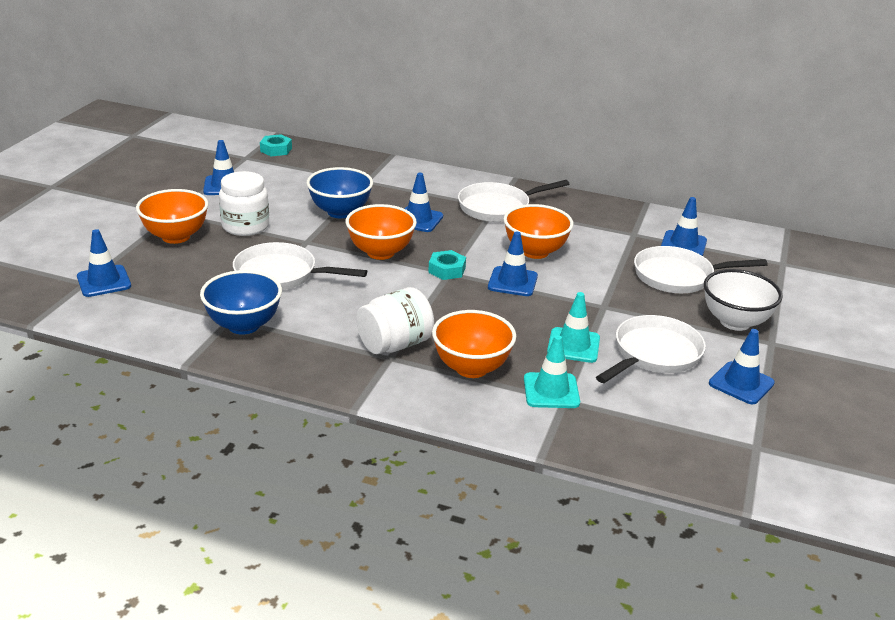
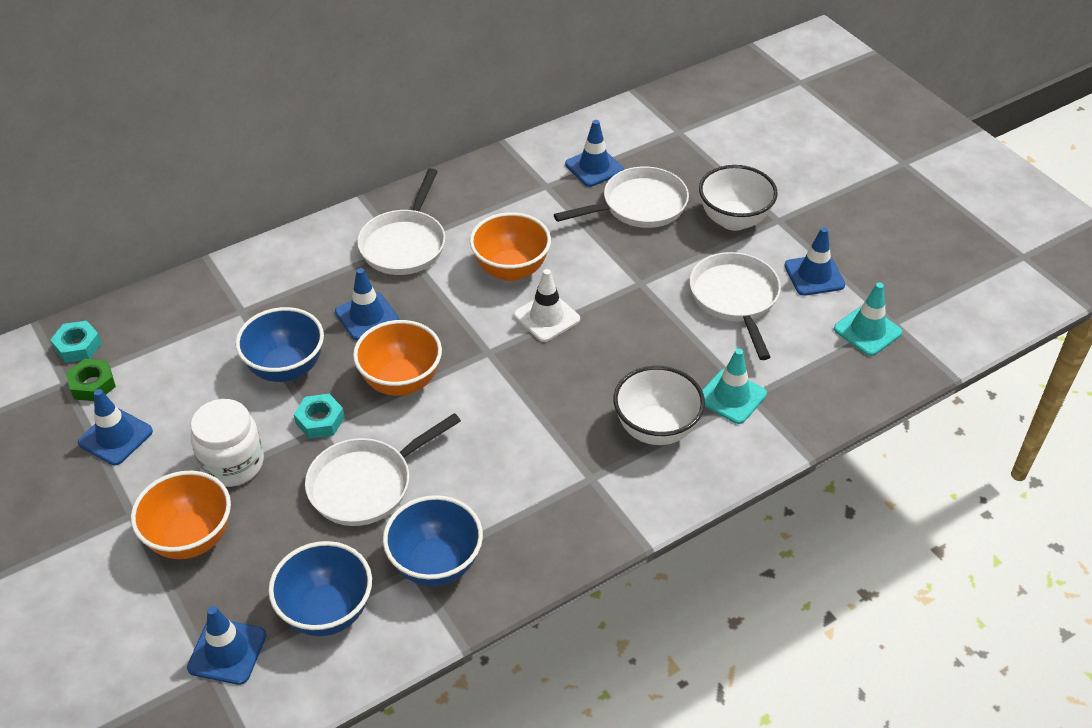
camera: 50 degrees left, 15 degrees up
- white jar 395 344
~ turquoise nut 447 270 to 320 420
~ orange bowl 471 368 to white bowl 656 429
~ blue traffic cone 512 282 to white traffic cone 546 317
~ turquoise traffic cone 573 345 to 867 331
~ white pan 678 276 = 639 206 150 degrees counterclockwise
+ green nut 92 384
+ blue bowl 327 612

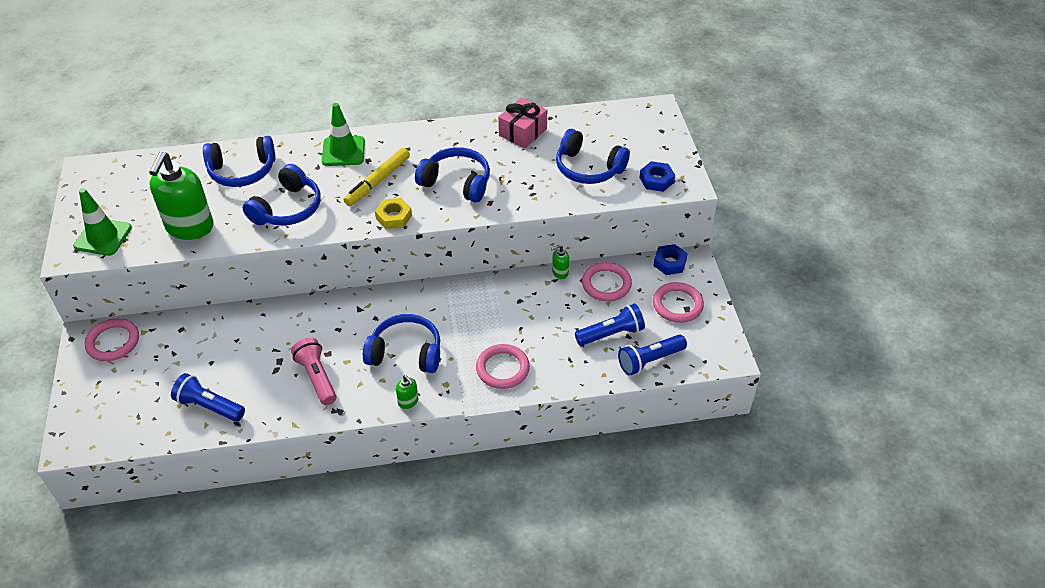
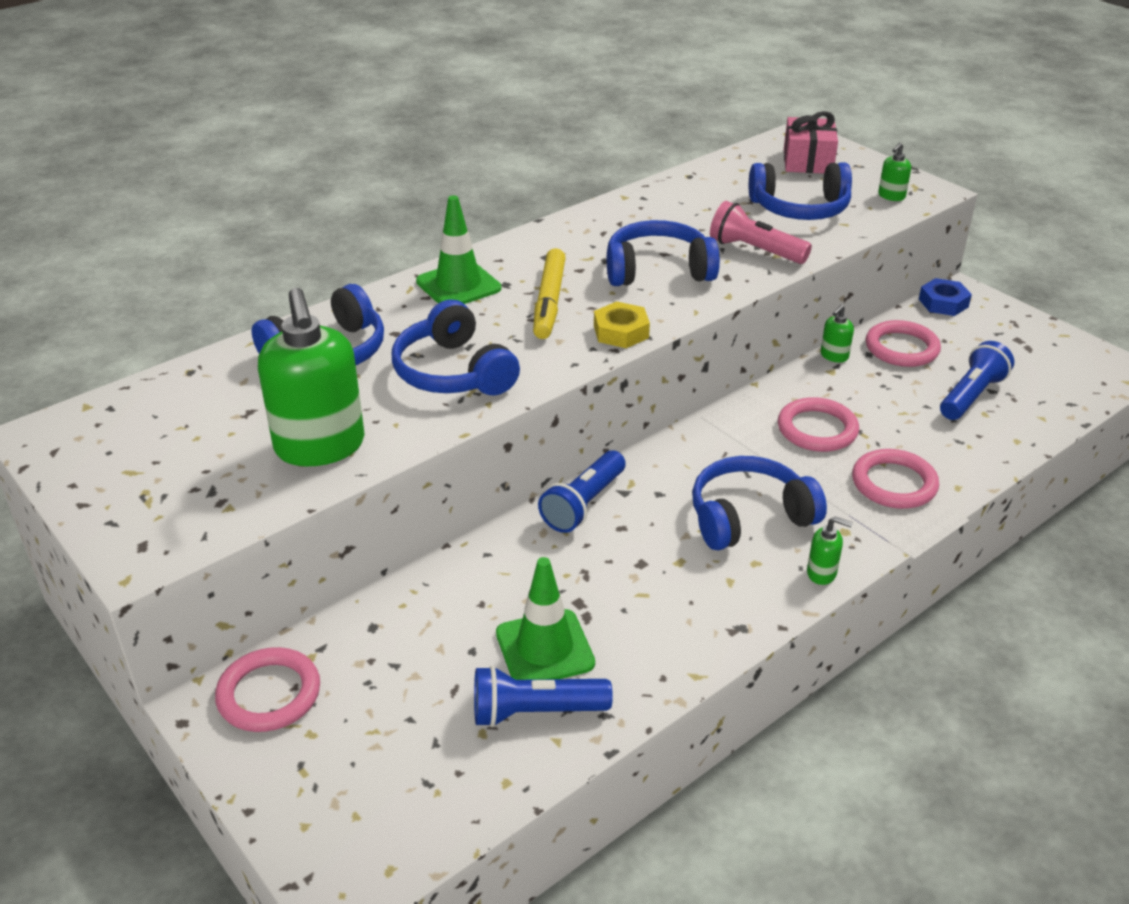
camera: 30 degrees left, 10 degrees down
~ green traffic cone 103 237 to 544 648
~ blue headphones 287 208 = 453 372 150 degrees clockwise
~ pink flashlight 317 377 to 755 251
~ pink gift 522 132 to 807 161
~ blue flashlight 650 360 to 584 504
~ blue nut 656 180 to green soap dispenser 891 196
~ pink ring 677 305 to 817 429

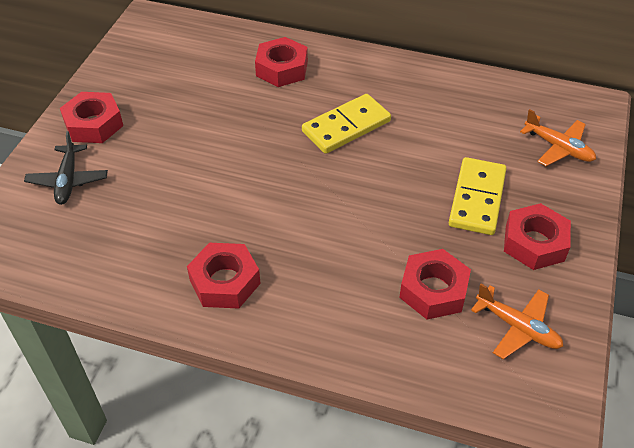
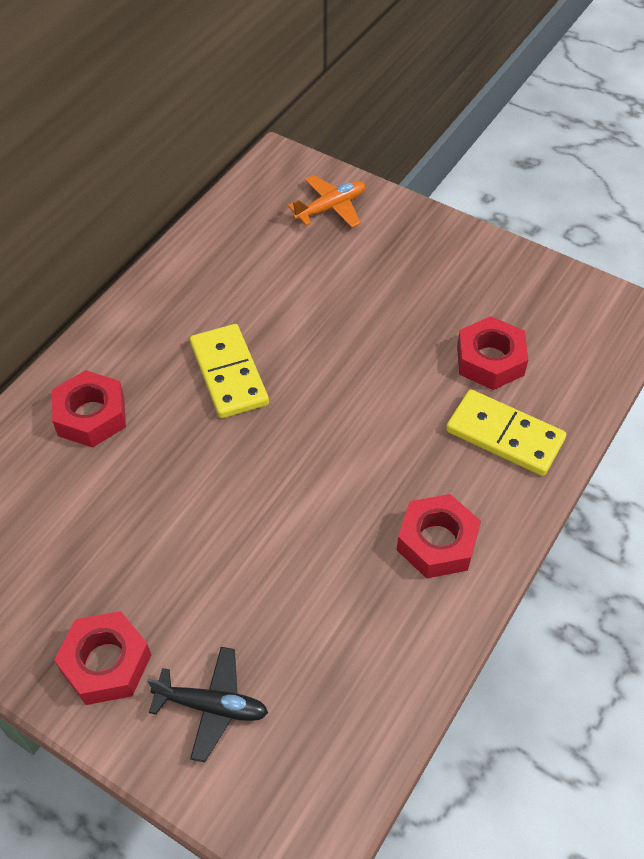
camera: 75 degrees left, 5 degrees up
~ yellow domino 477 198 to 504 436
- orange plane 517 327
- red nut 534 243

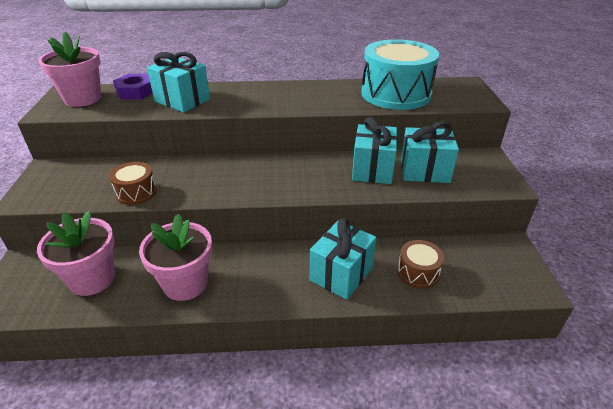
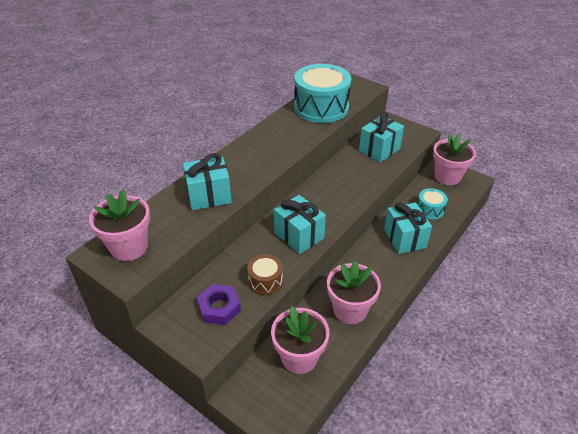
camera: 50 degrees left, 5 degrees up
~ purple nut 136 91 to 219 308
~ turquoise gift 372 169 to 299 235
~ brown drum 418 272 to turquoise drum 430 210
+ pink flower pot 447 177

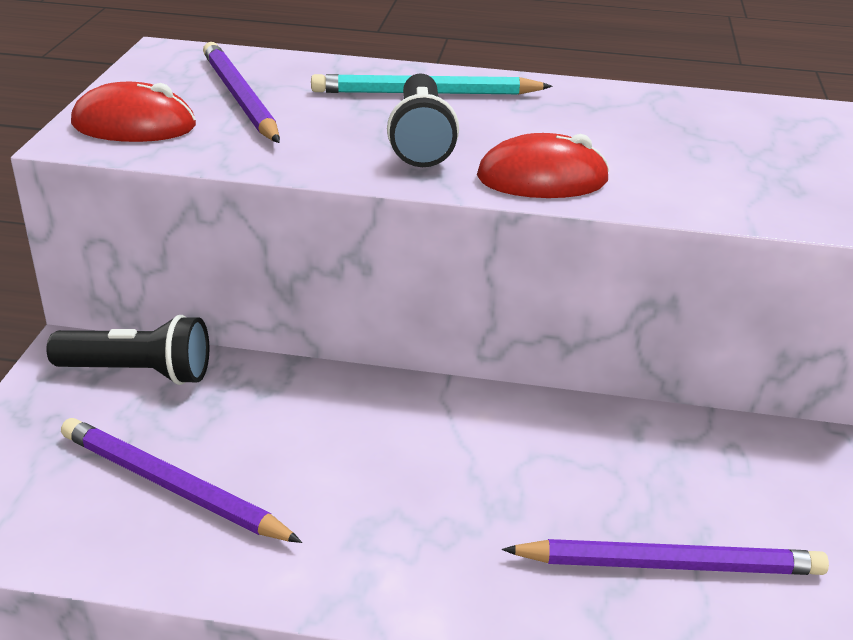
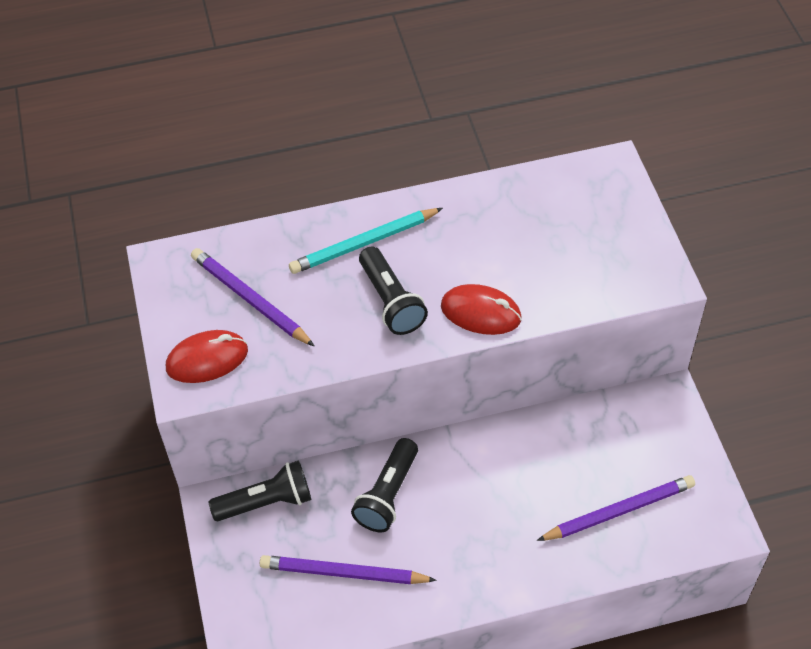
camera: 20 degrees left, 20 degrees up
~ red mouse 542 179 = 481 313 45 degrees clockwise
+ black flashlight 388 494

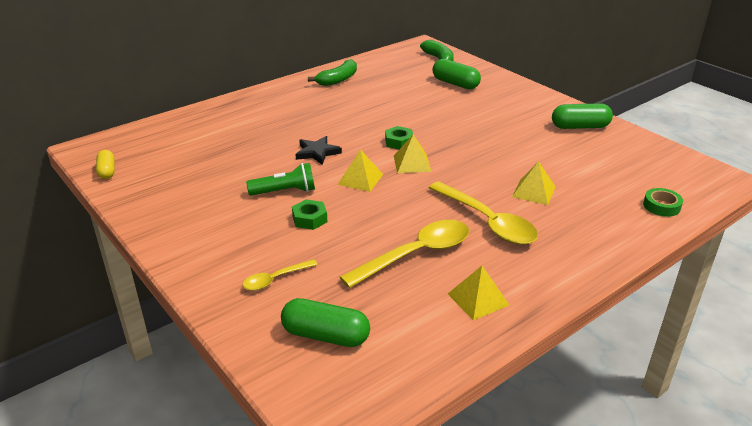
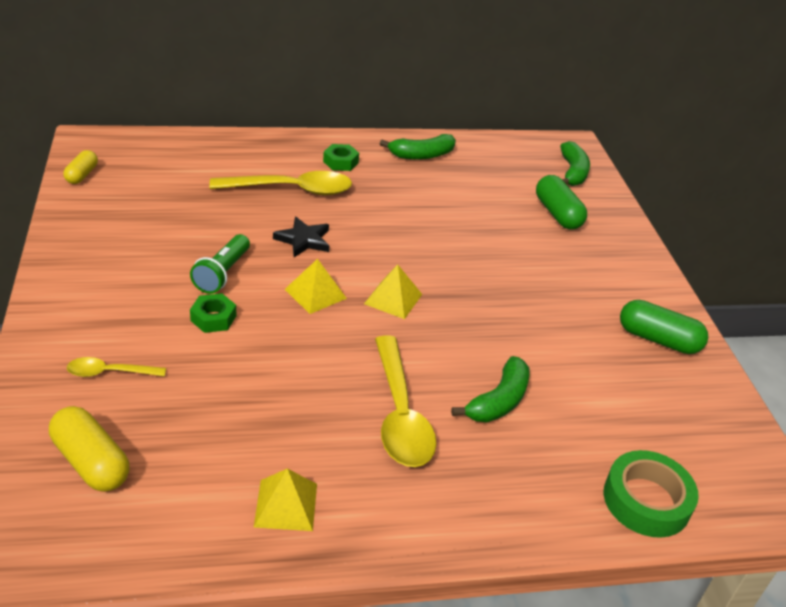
camera: 25 degrees right, 5 degrees up
~ green flashlight 285 192 = 222 273 90 degrees clockwise
~ green capsule 325 336 to yellow capsule 91 462
~ yellow spoon 415 254 to 291 190
~ green nut 399 142 to 340 162
~ yellow pyramid 533 191 to green banana 498 401
~ green tape 661 206 = 646 500 x1.66

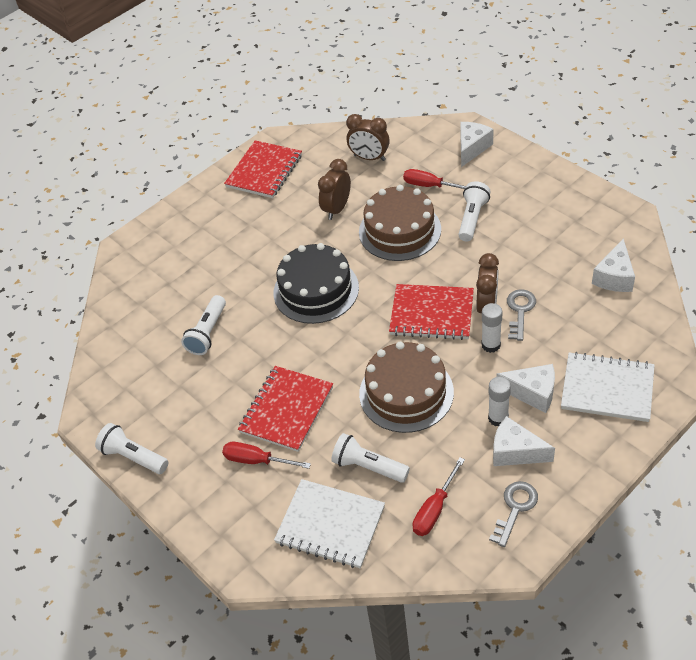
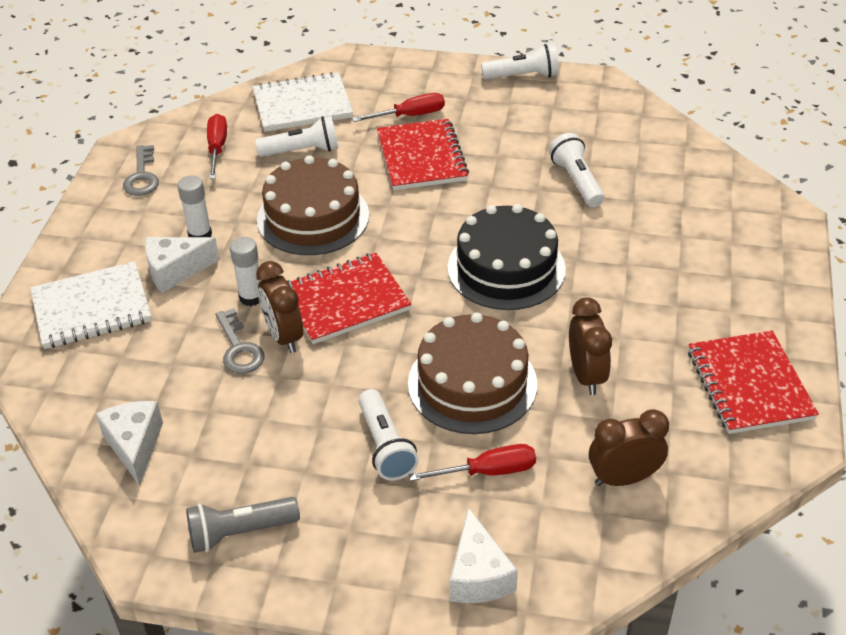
camera: 140 degrees right, 5 degrees down
- white cheese 515 451
+ grey flashlight 240 532

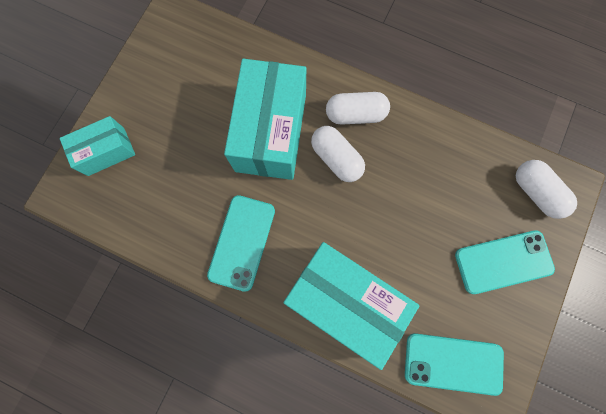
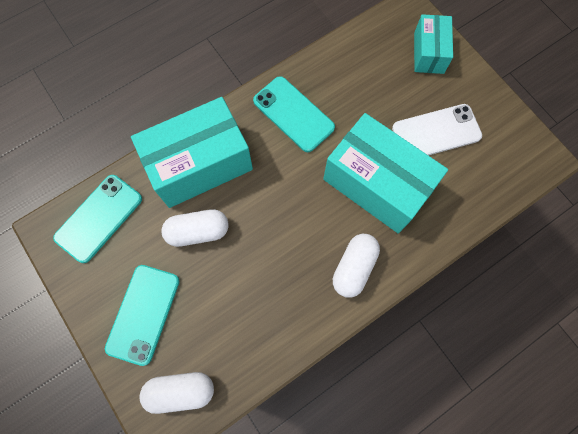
camera: 120 degrees right, 5 degrees down
~ white capsule 336 158 to 198 231
+ white phone 436 132

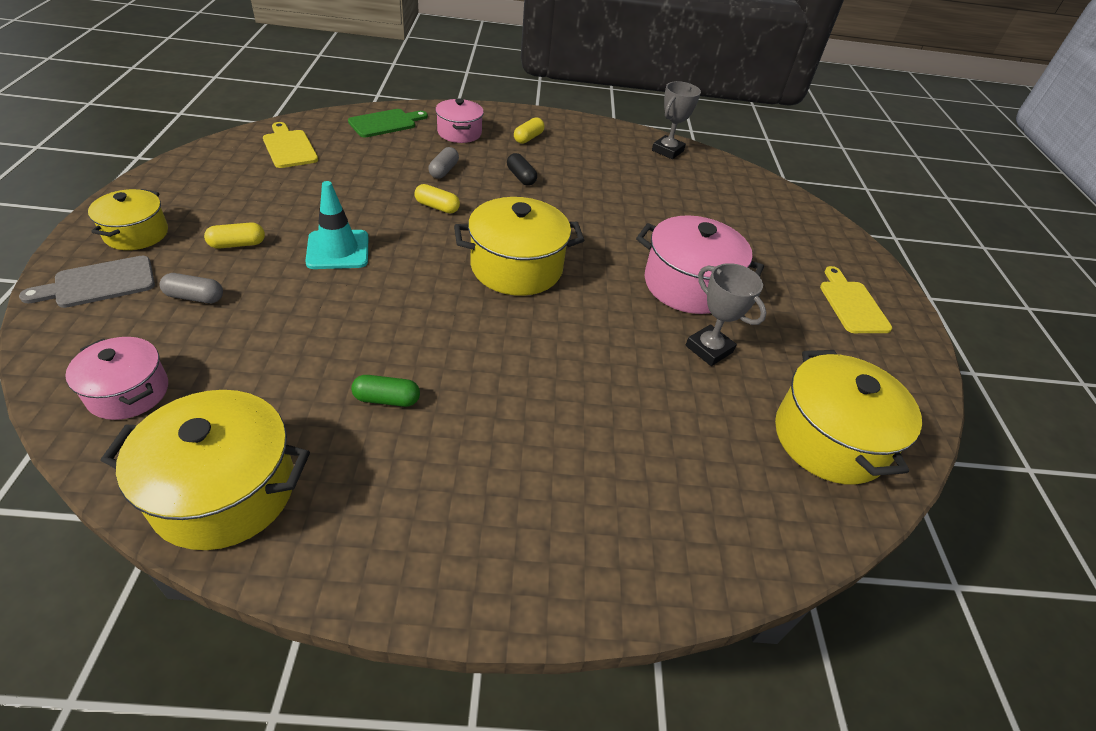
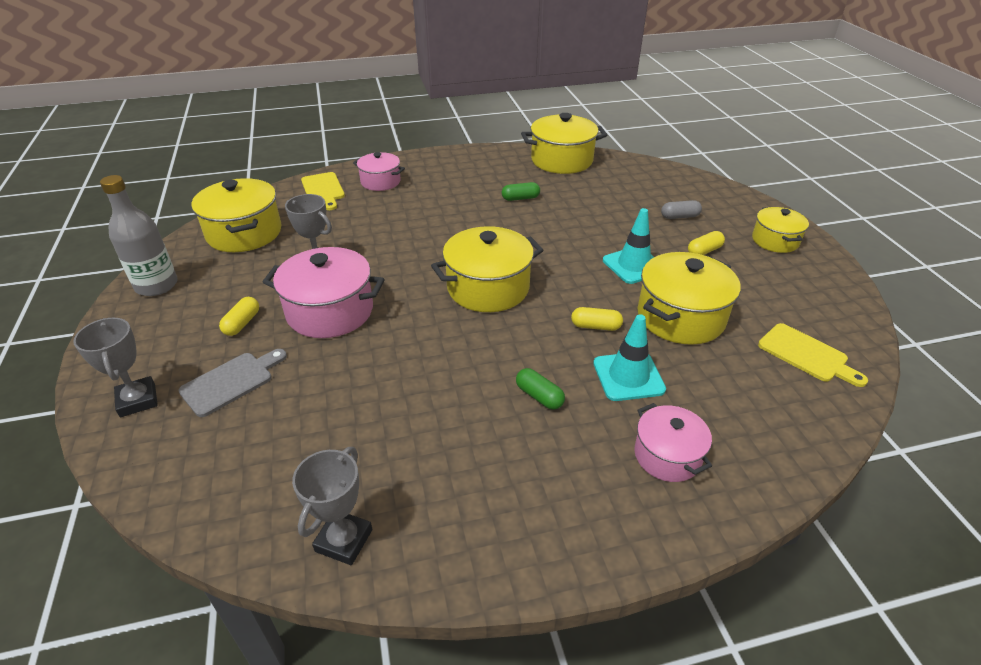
camera: 170 degrees right, 5 degrees down
~ grey cutting board 99 283 to 231 382
~ pink pot 128 392 to 380 182
- green cutting board 385 123
~ grey capsule 444 171 to turquoise traffic cone 628 376
~ black capsule 521 177 to green capsule 539 396
~ yellow capsule 528 138 to 242 323
~ yellow cutting board 852 304 to 323 190
+ grey trophy 138 400
+ grey bottle 156 285
+ yellow pot 680 317

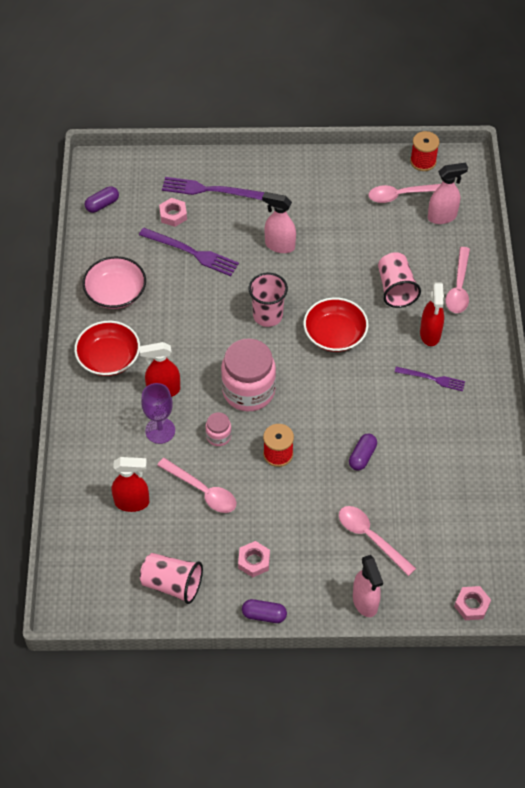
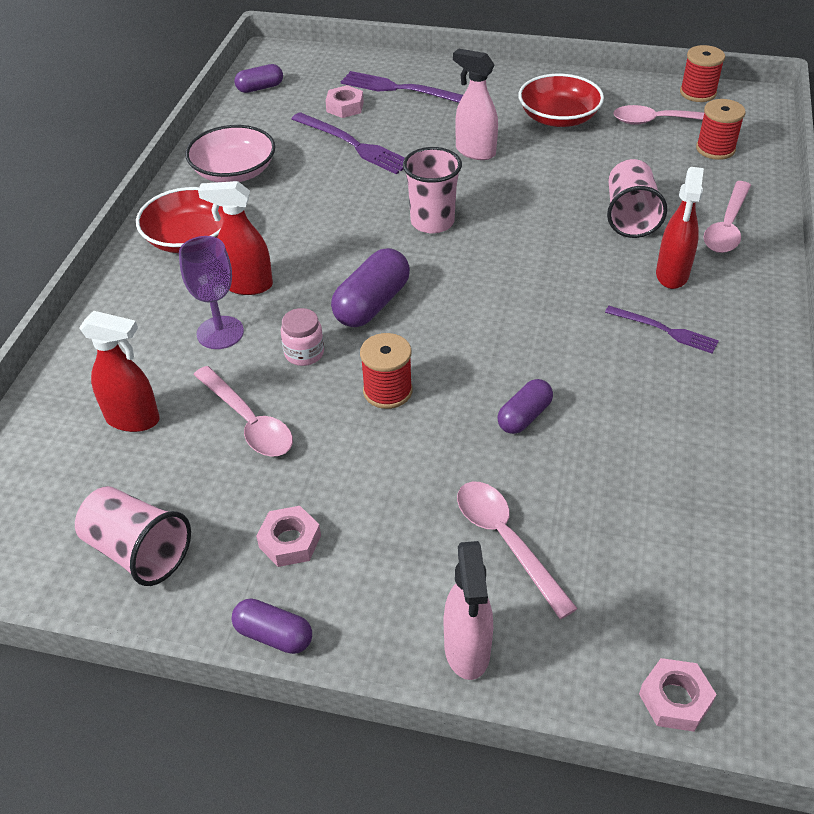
camera: 15 degrees right, 10 degrees down
~ pink jar 248 391 to purple capsule 372 304
~ red bowl 335 334 to 558 117
~ pink spray bottle 442 217 to red spool 715 149

